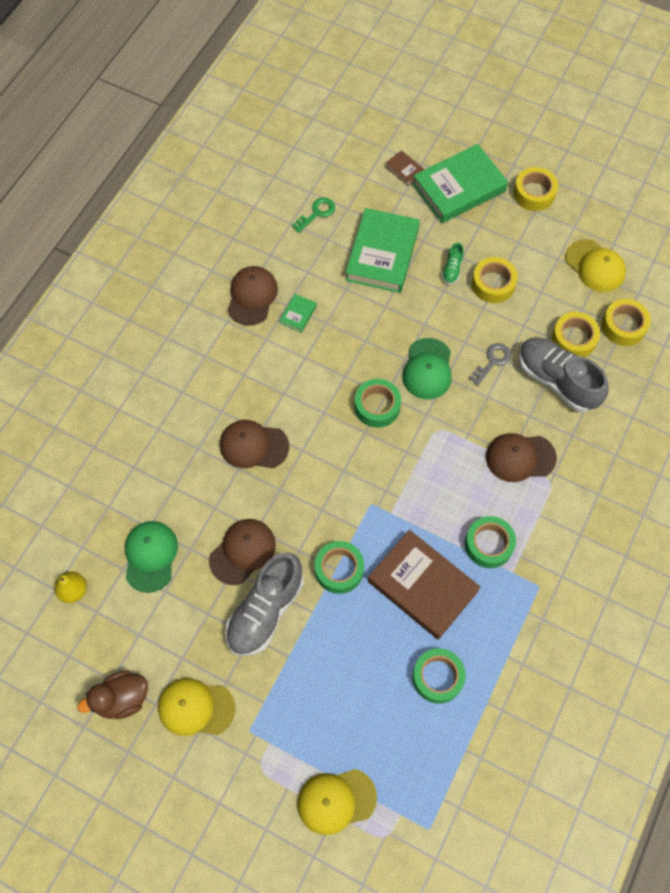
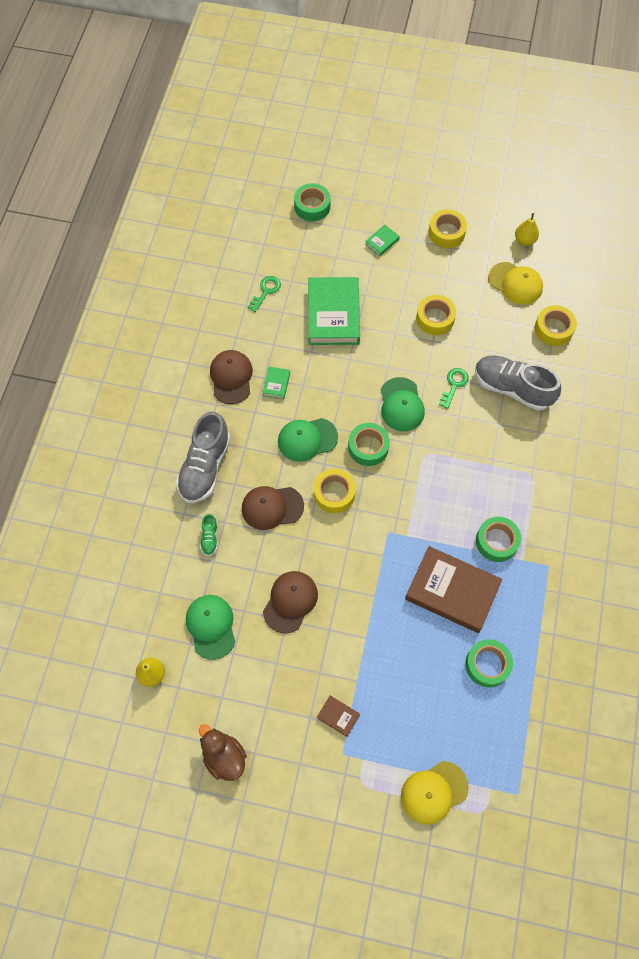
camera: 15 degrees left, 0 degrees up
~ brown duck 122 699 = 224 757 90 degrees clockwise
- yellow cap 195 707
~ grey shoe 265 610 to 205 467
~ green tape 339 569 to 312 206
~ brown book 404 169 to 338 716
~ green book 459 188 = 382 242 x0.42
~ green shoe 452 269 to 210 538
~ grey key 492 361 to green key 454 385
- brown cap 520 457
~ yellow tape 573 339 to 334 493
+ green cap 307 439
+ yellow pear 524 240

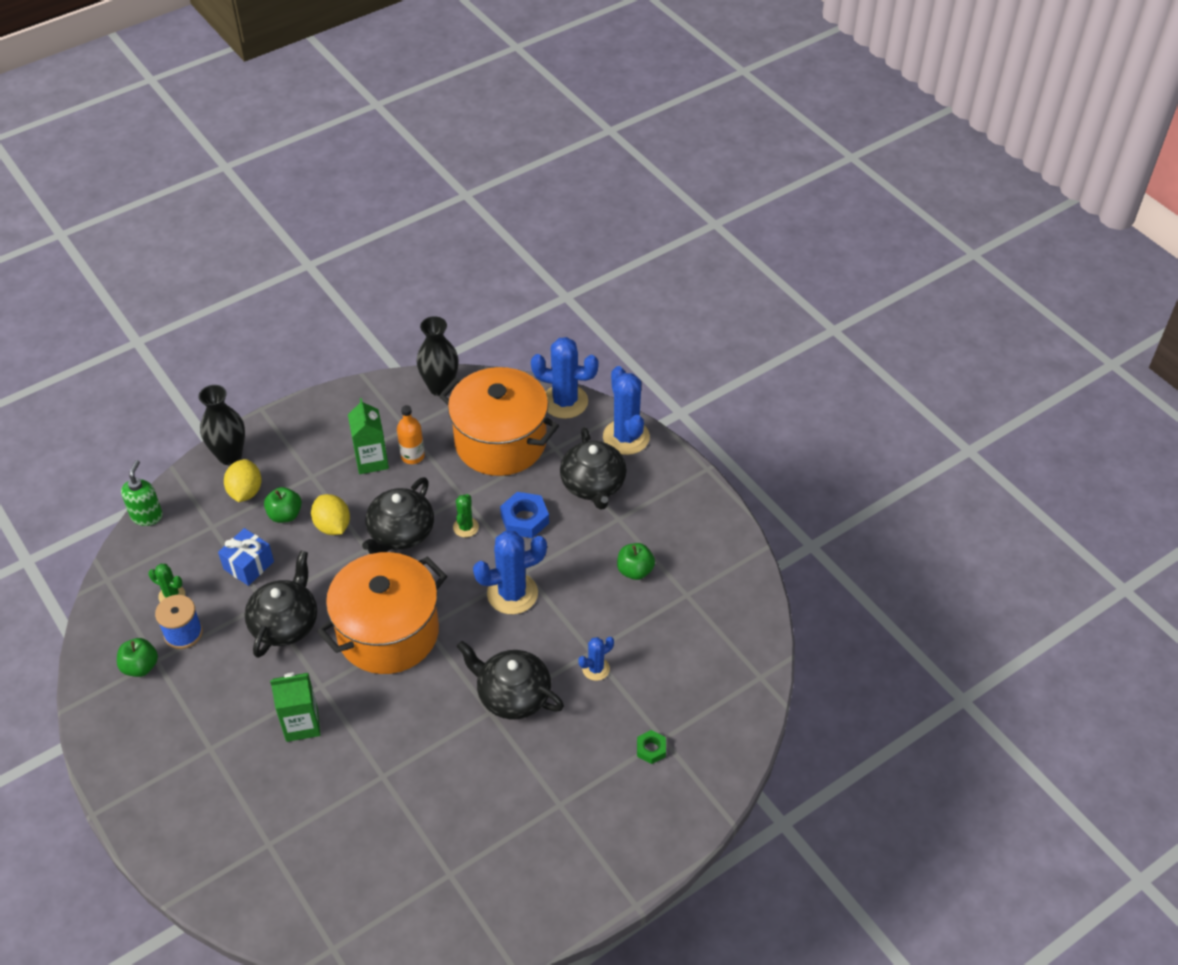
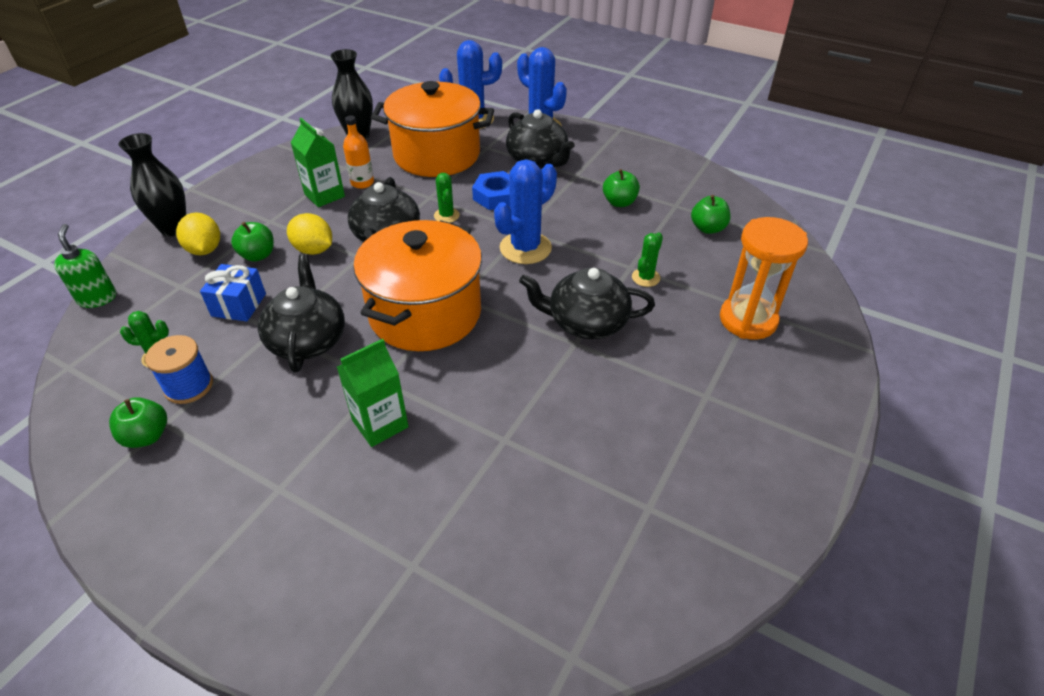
camera: 25 degrees left, 5 degrees down
~ blue cactus 596 669 to green cactus 645 277
~ green nut 651 749 to orange hourglass 748 320
+ green apple 707 228

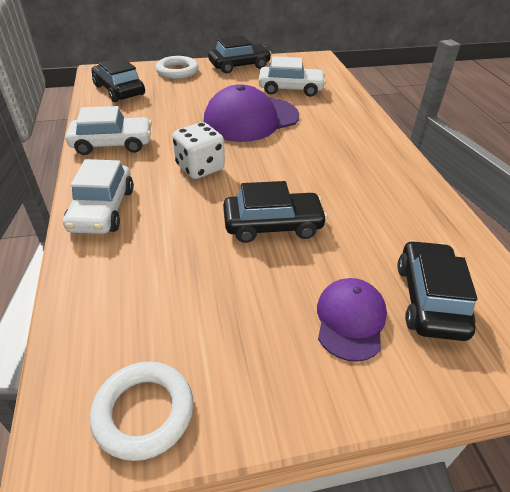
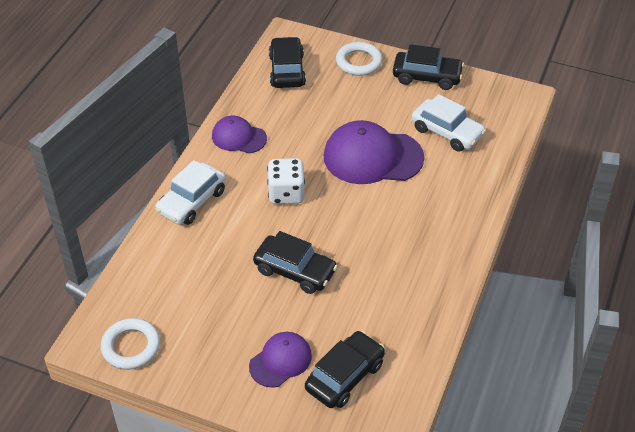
camera: 35 degrees right, 5 degrees up
~ white car 112 144 to purple cap 239 137

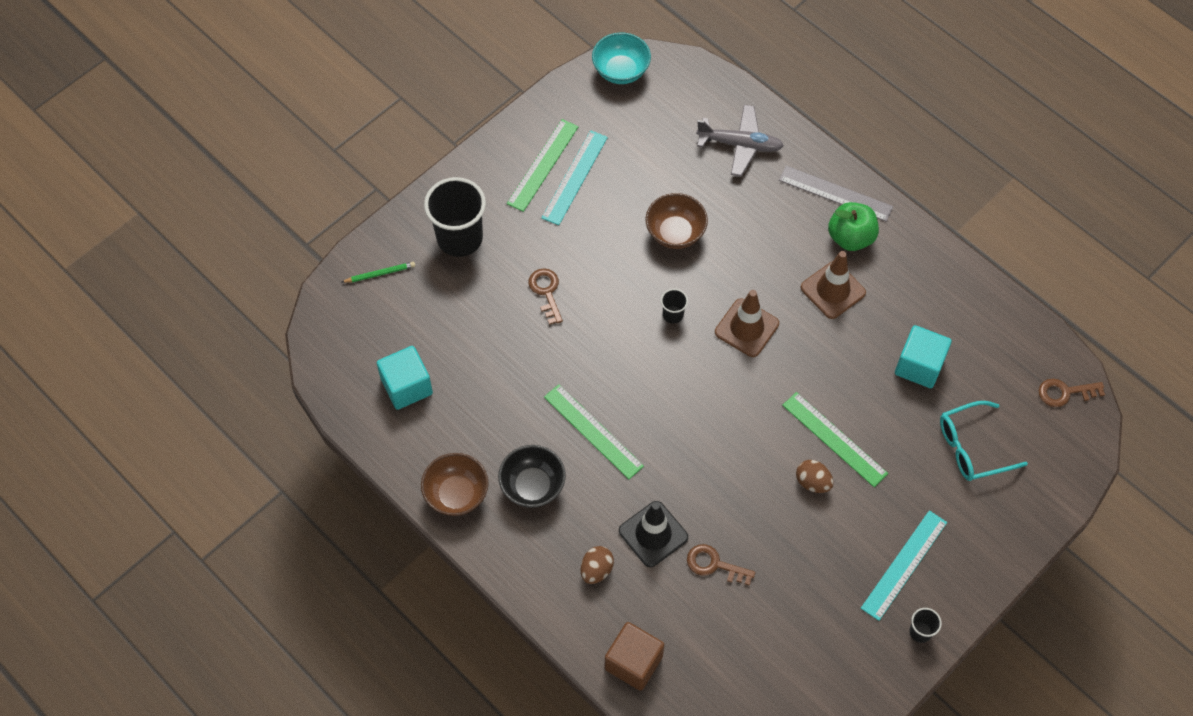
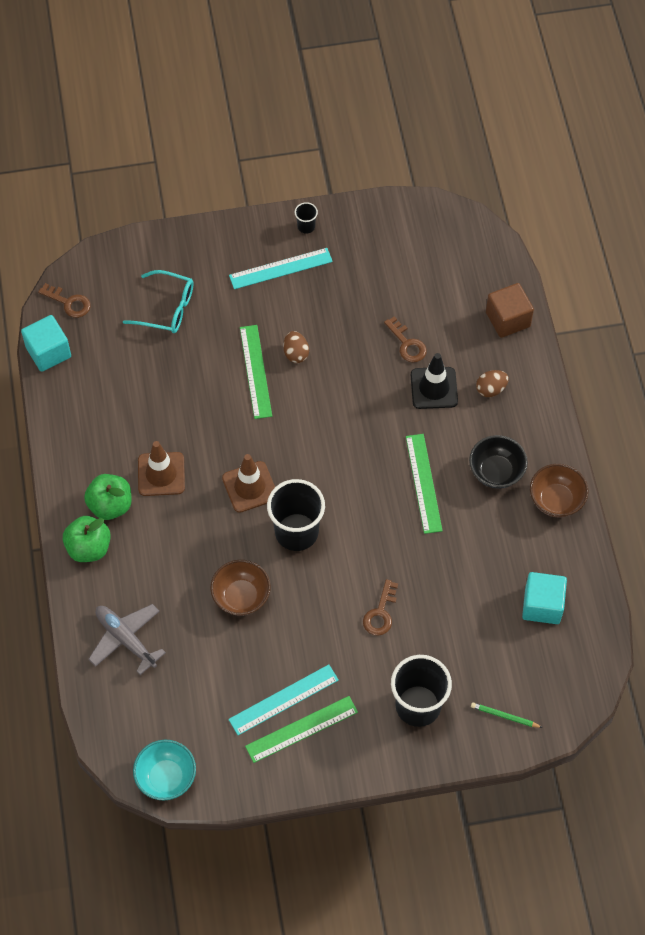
camera: 145 degrees left, 0 degrees up
~ black cup 673 315 = 296 532 x2.26
~ grey ruler 835 193 to green apple 89 548
~ turquoise cube 919 366 to 48 352

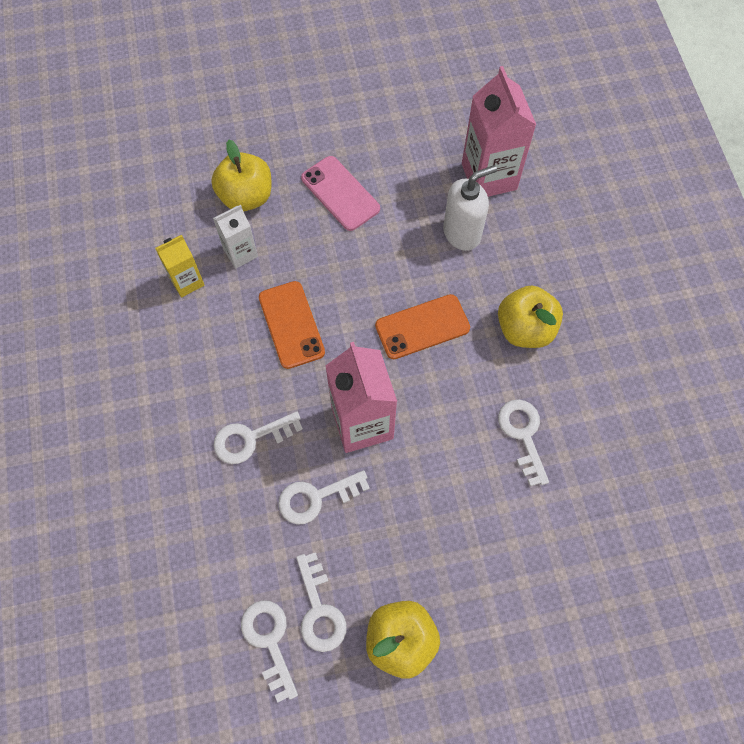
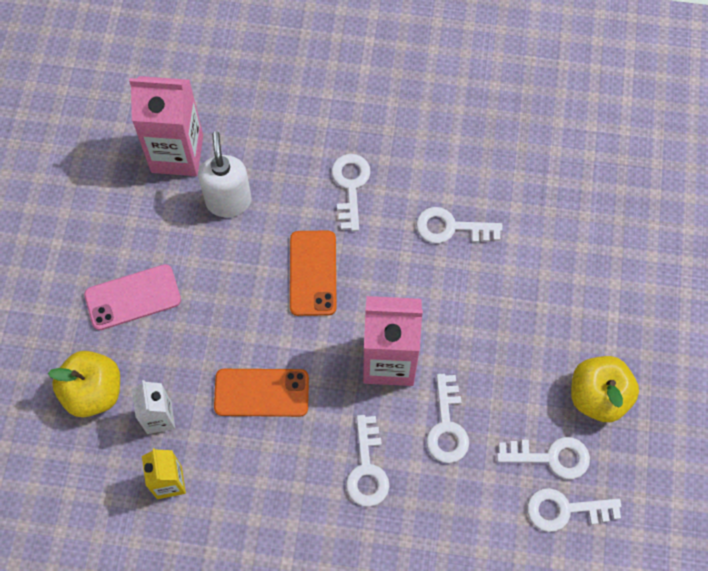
camera: 70 degrees left, 0 degrees up
~ yellow apple 525 329 to white key 350 186

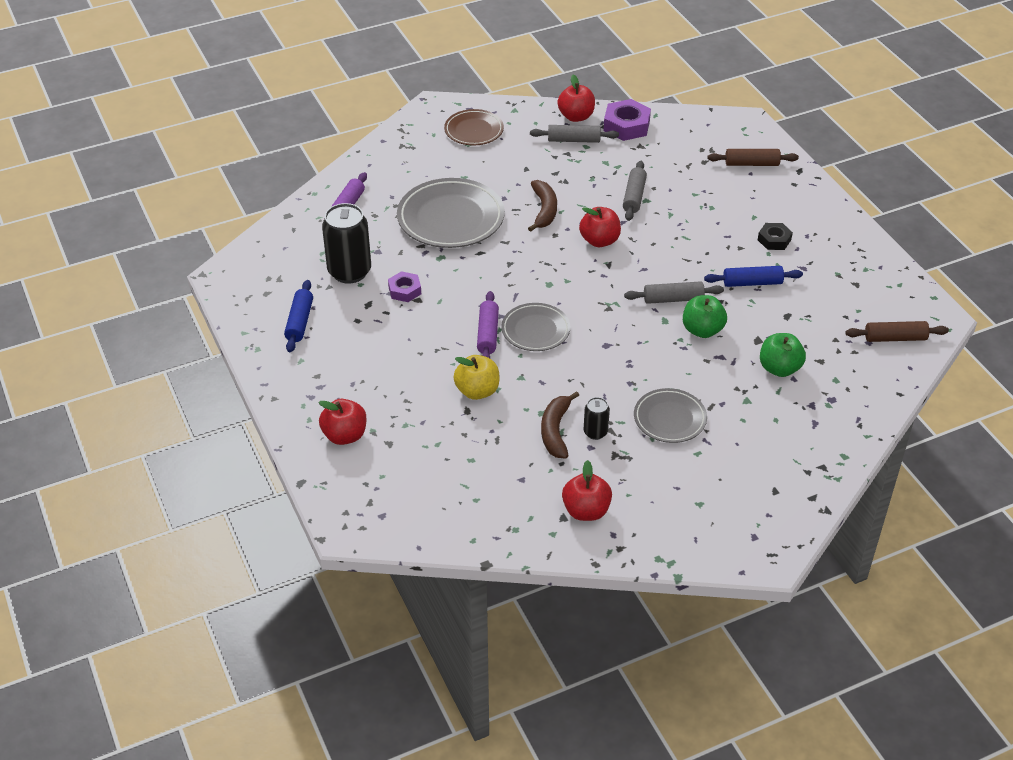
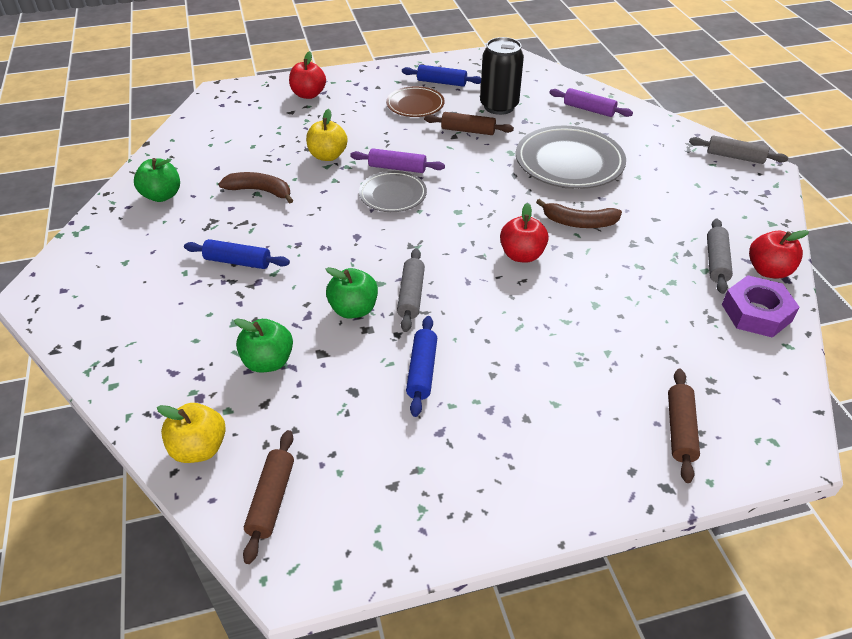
camera: 100 degrees right, 0 degrees up
~ purple nut 404 290 to brown rolling pin 468 130
~ brown plate 474 130 to 415 105
~ red apple 586 511 to green apple 162 195
- black can 595 432
~ grey rolling pin 634 196 to 735 157
~ grey plate 669 419 to blue rolling pin 238 261
- black nut 774 240
+ yellow apple 199 448

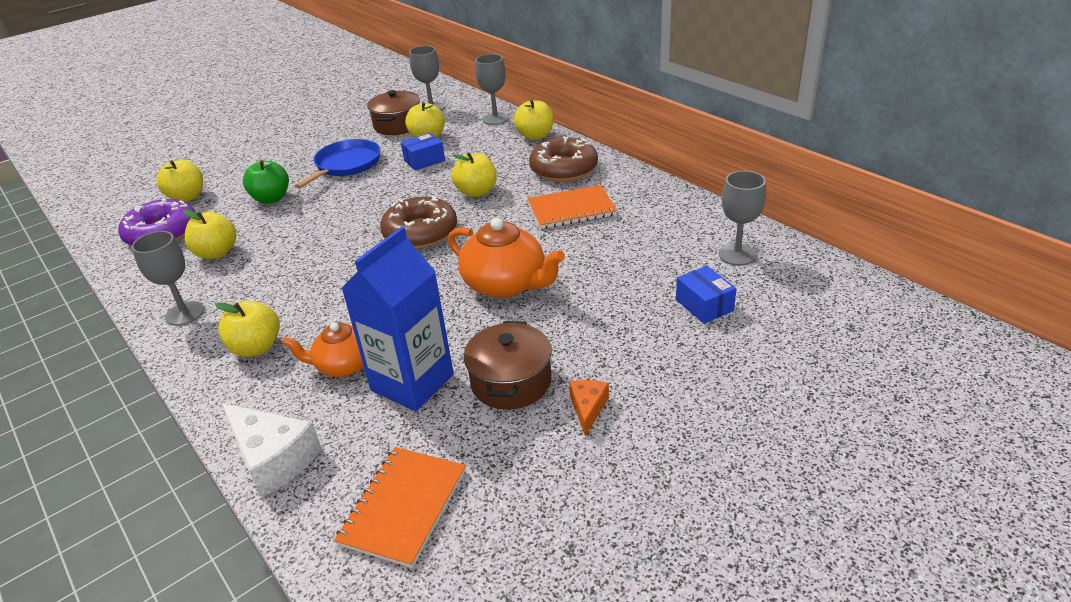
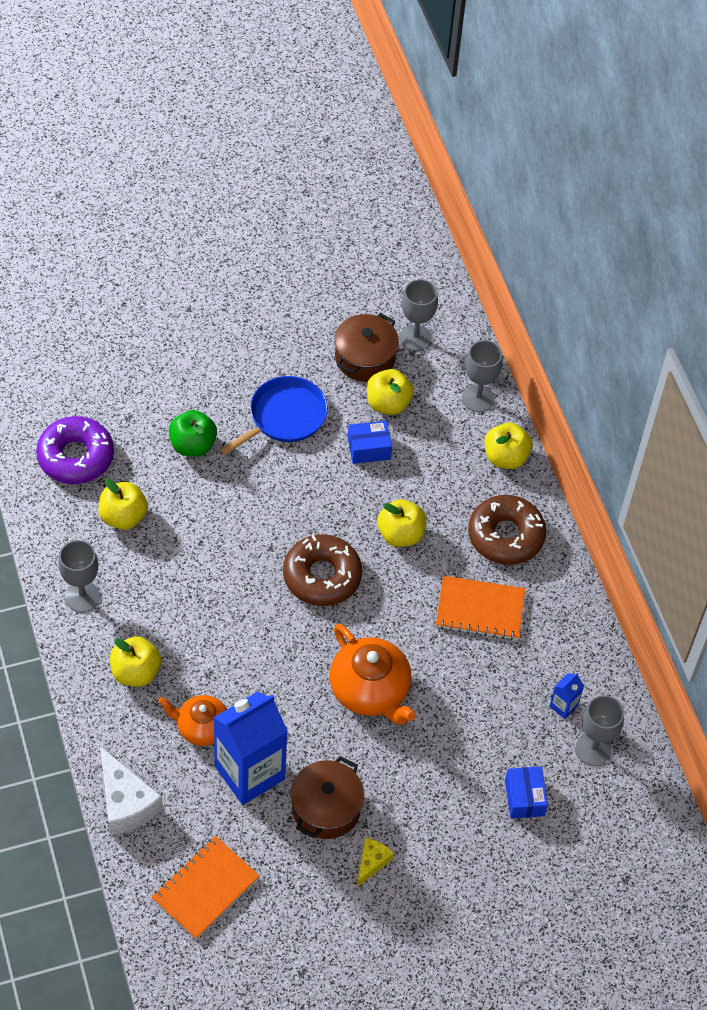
camera: 15 degrees right, 20 degrees up
- yellow apple 187 197
~ orange cheese 588 408 to yellow cheese 371 862
+ blue carton 563 706

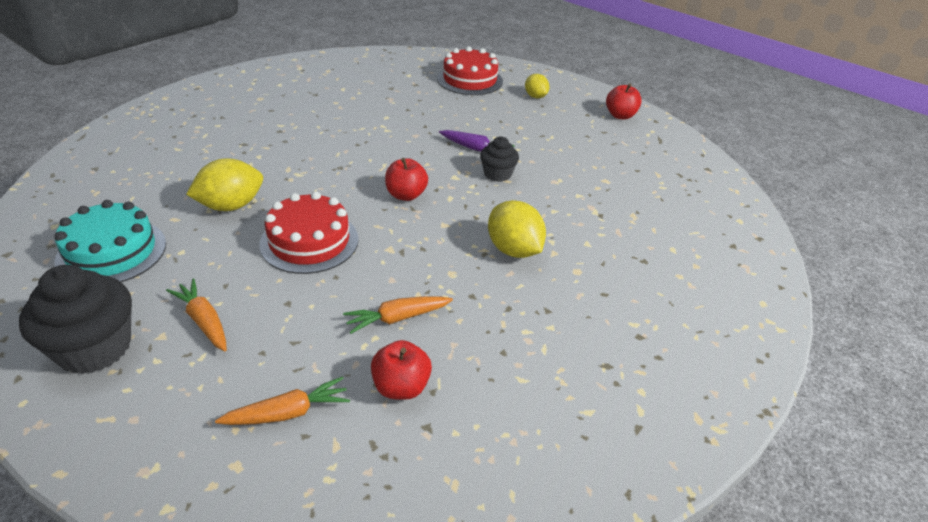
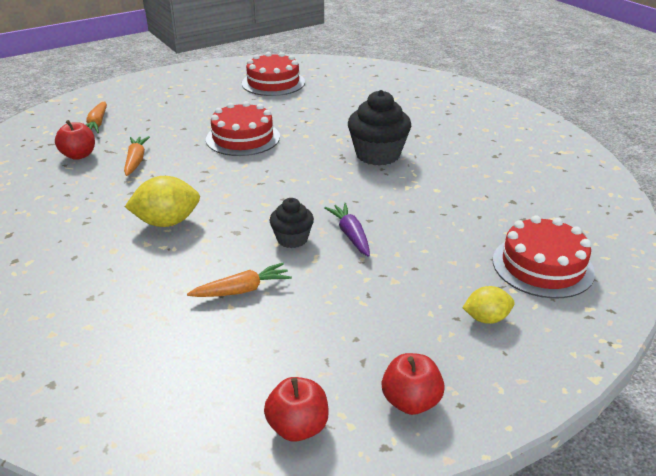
camera: 110 degrees right, 5 degrees down
~ black cupcake 94 348 to 377 155
~ turquoise cake 112 252 to red cake 273 83
~ orange carrot 204 321 to 242 290
- yellow lemon 231 206
~ red apple 406 195 to 297 427
~ purple carrot 475 148 = 350 235 120 degrees clockwise

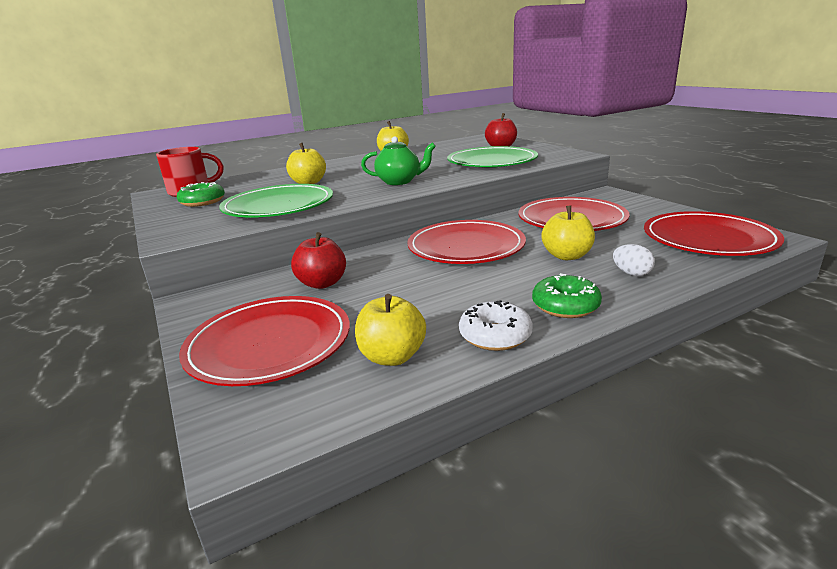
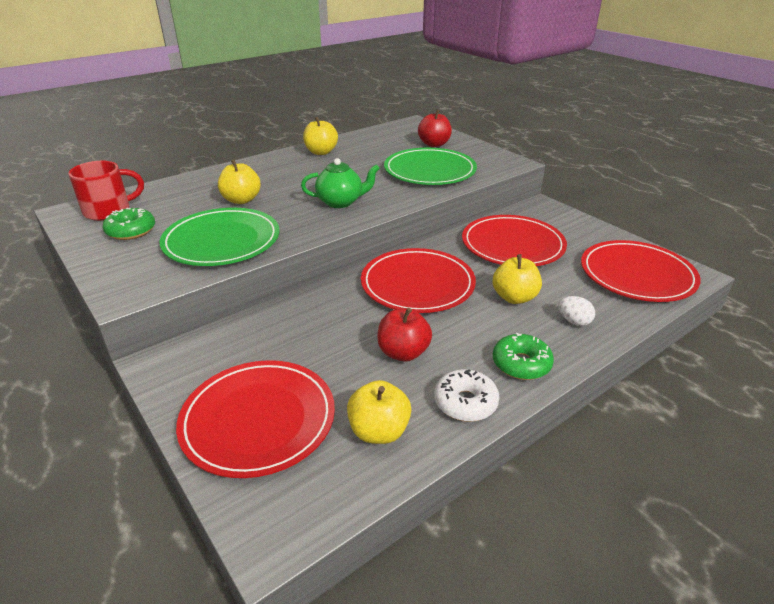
camera: 10 degrees left, 10 degrees up
~ red apple 322 283 to 403 353

